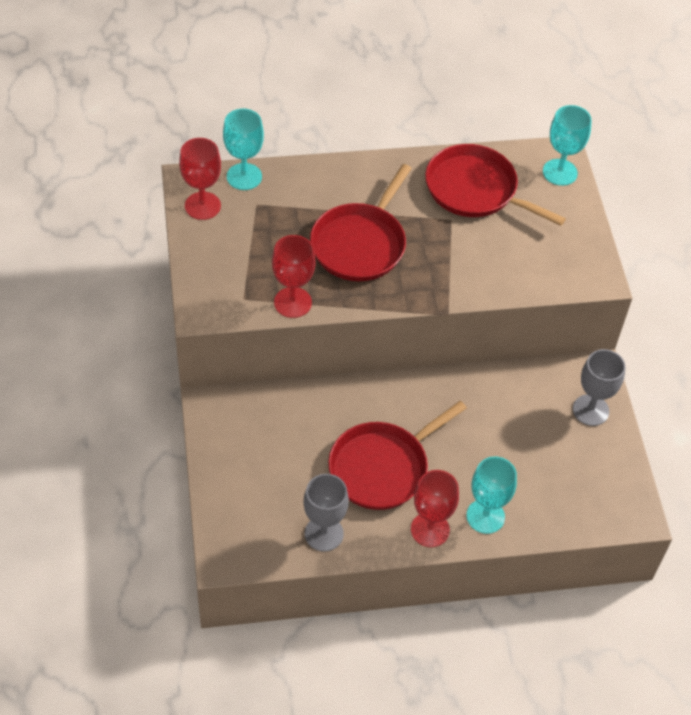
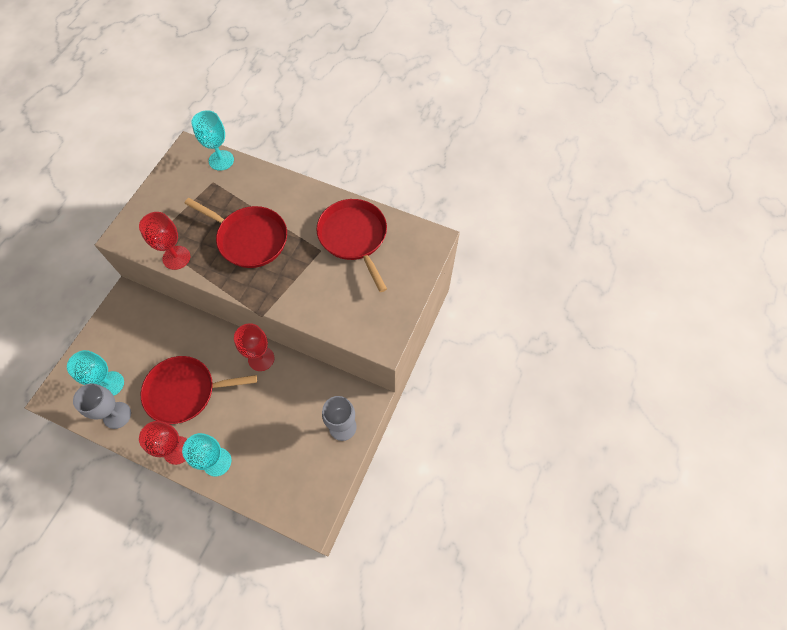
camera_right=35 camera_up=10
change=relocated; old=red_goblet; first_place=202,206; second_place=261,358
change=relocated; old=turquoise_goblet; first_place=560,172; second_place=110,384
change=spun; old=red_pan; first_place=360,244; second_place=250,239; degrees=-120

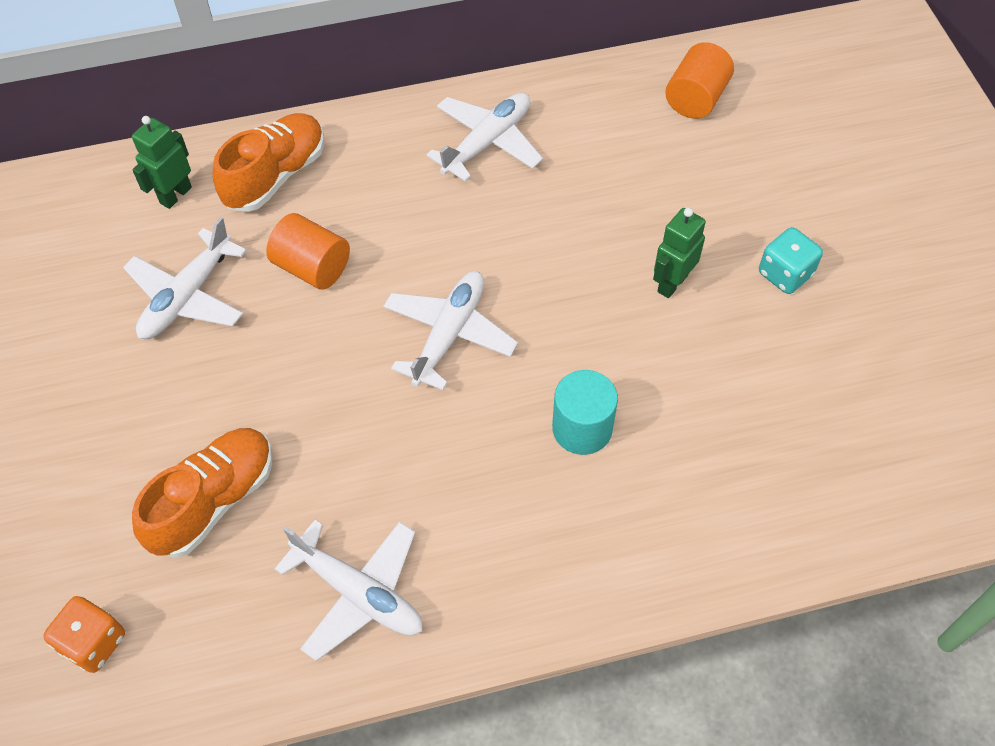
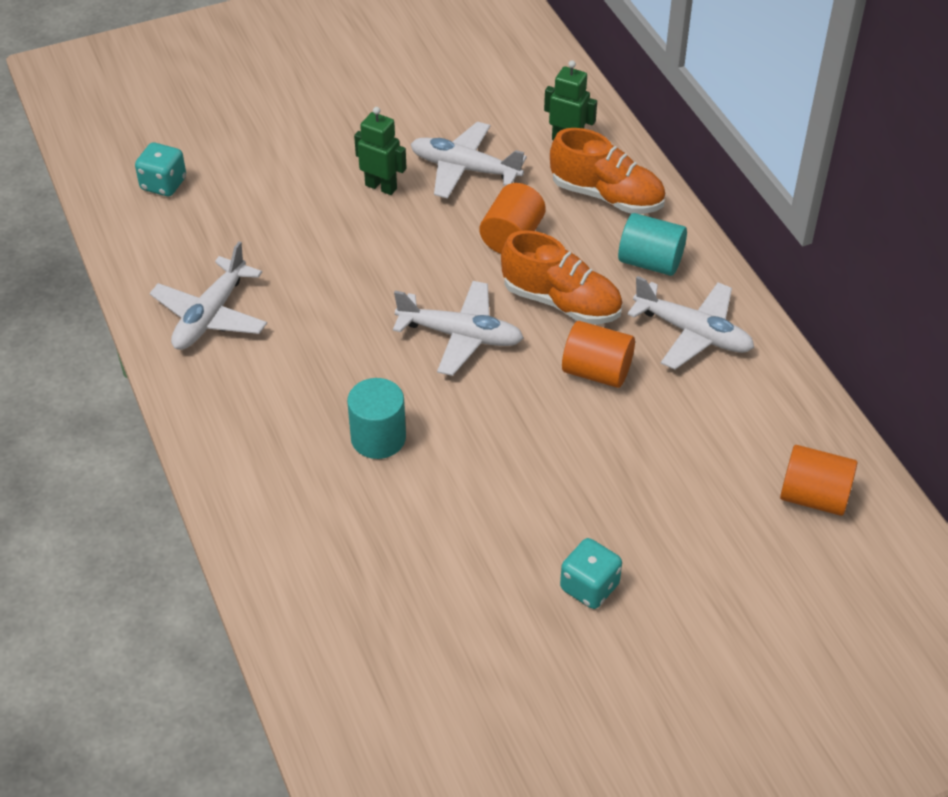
camera_right=80 camera_up=-10
change=appeared; new=orange_cylinder; second_place=596,371
change=appeared; new=turquoise_cylinder; second_place=650,262
change=relocated; old=orange_shoe; first_place=214,501; second_place=561,302
change=relocated; old=green_robot; first_place=672,283; second_place=381,187
change=colour; old=orange_dice; new=turquoise_dice; first_place=93,642; second_place=163,184

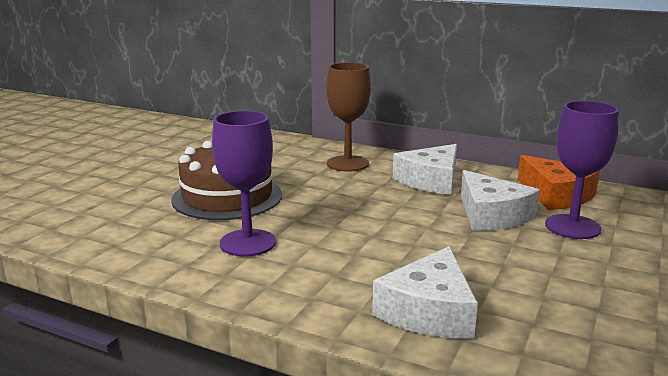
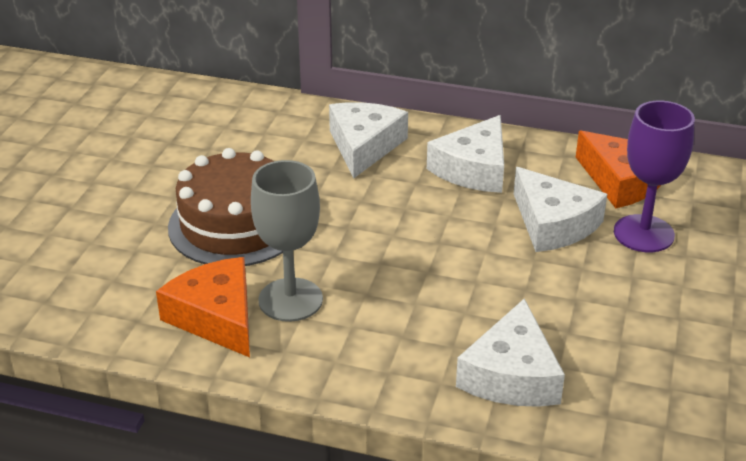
camera_right=-10 camera_up=15
change=appeared; new=orange_cheese; second_place=216,317
change=exchanged; old=brown_goblet; new=white_cheese; first_place=347,164; second_place=364,146
change=colour; old=purple_goblet; new=grey_goblet; first_place=248,243; second_place=290,300

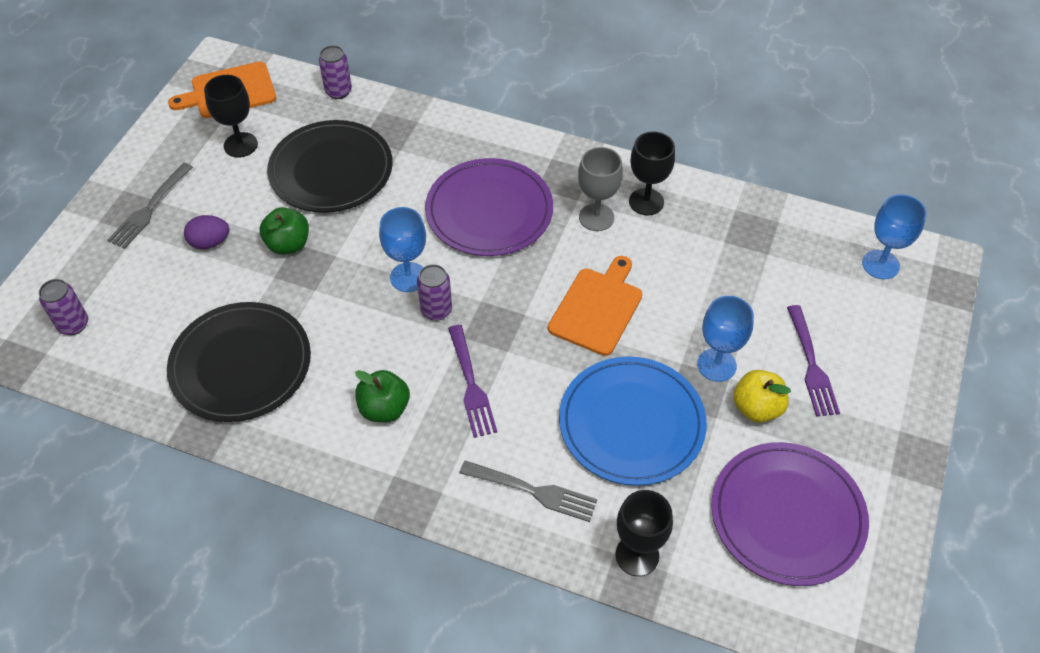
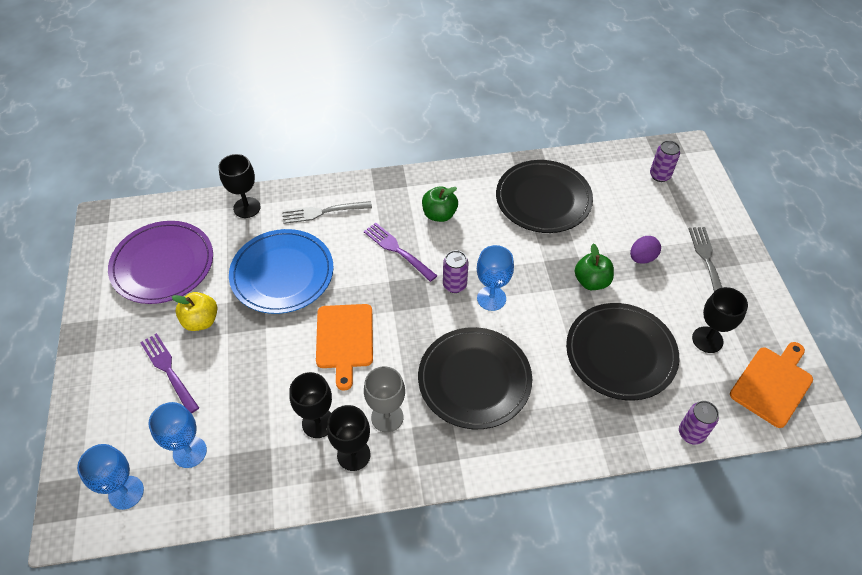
camera_right=150 camera_up=0
change=appeared; new=black_goblet; second_place=318,423
change=relocated; old=blue_goblet; first_place=716,365; second_place=189,452
change=colour; old=purple_plate; new=black_plate; first_place=489,211; second_place=474,379

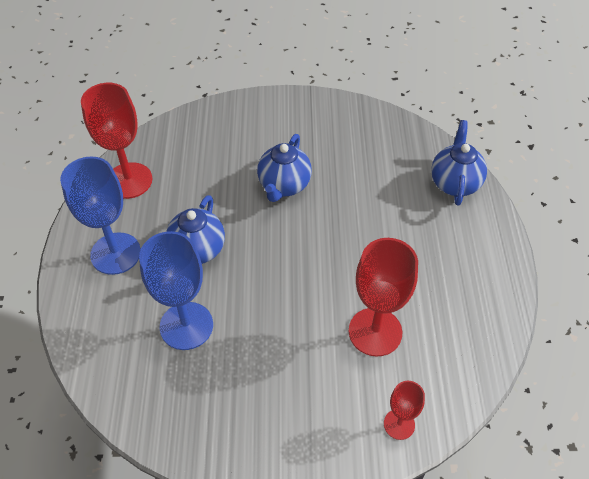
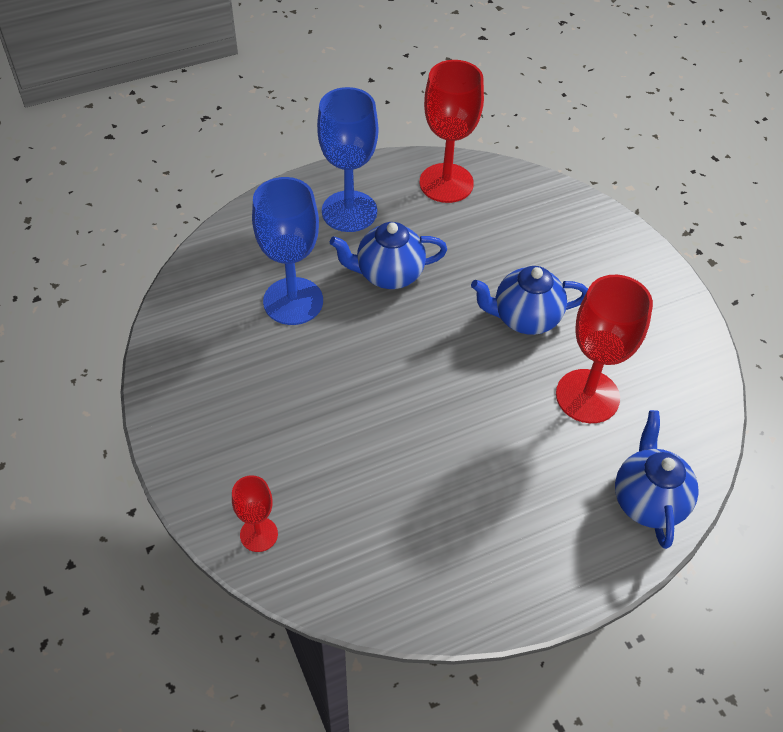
camera_right=65 camera_up=0
change=relocated; old=red_goblet; first_place=375,332; second_place=587,396
change=spun; old=blue_teapot; first_place=454,183; second_place=648,501; degrees=-75

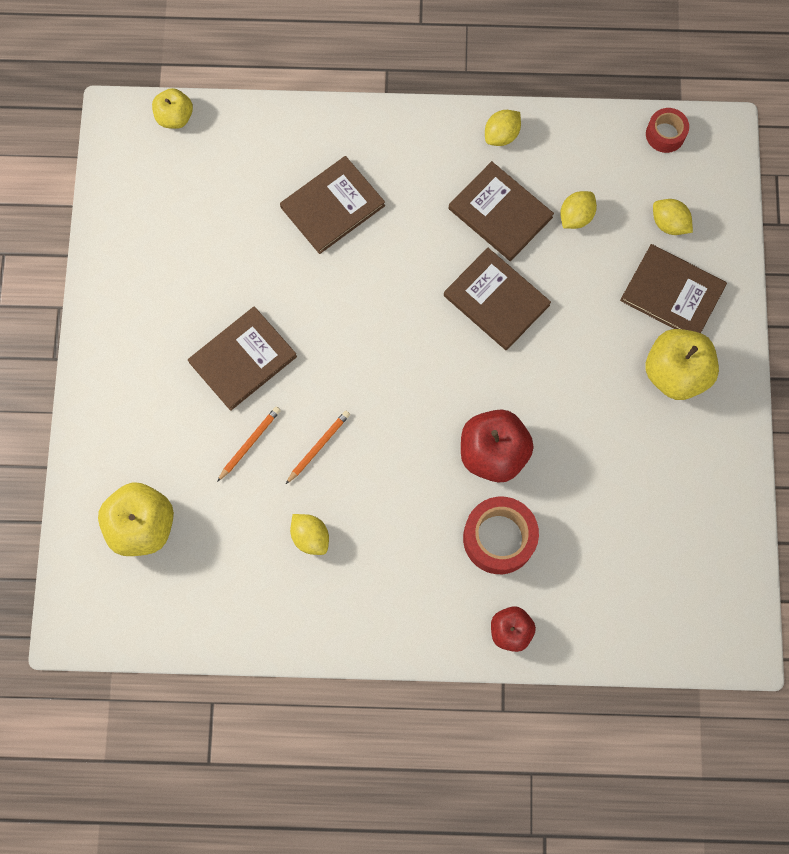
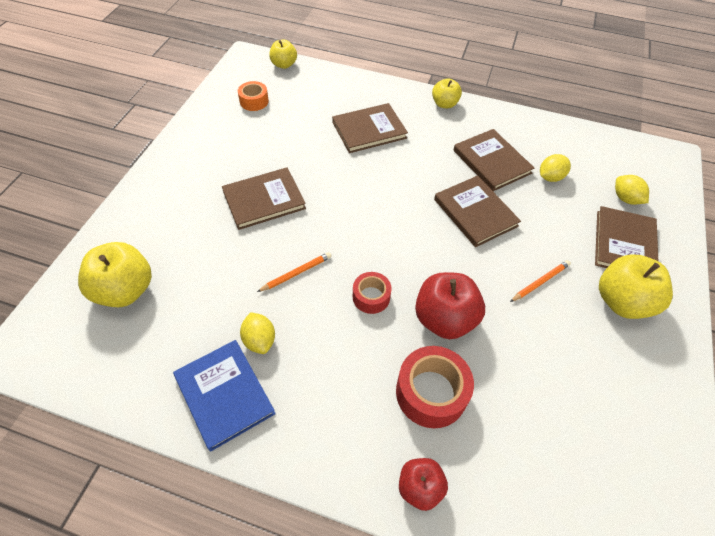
camera_right=15 camera_up=-20
change=missing; old=yellow_lemon; first_place=501,135
change=appeared; new=blue_book; second_place=224,394
change=appeared; new=orange_tape; second_place=254,101
change=appeared; new=yellow_apple; second_place=444,104
change=relocated; old=orange_pencil; first_place=250,443; second_place=540,282
change=relocated; old=red_tape; first_place=665,134; second_place=371,297
change=spun; old=brown_book; first_place=672,293; second_place=624,244; degrees=60

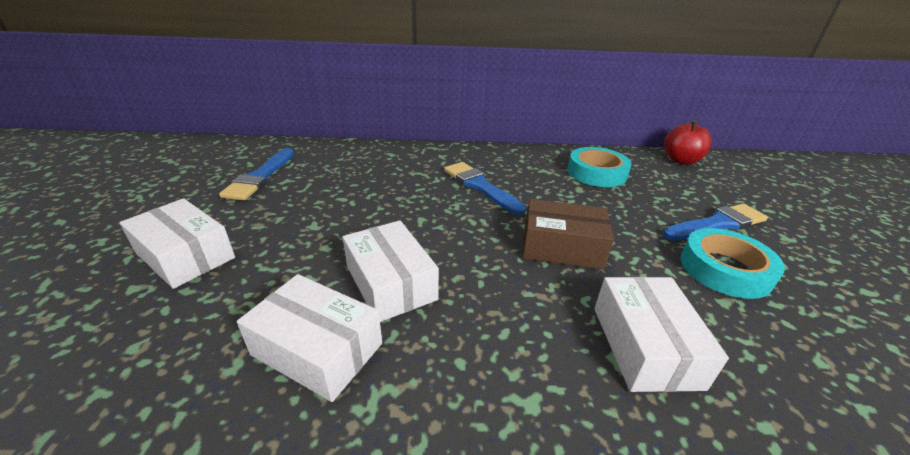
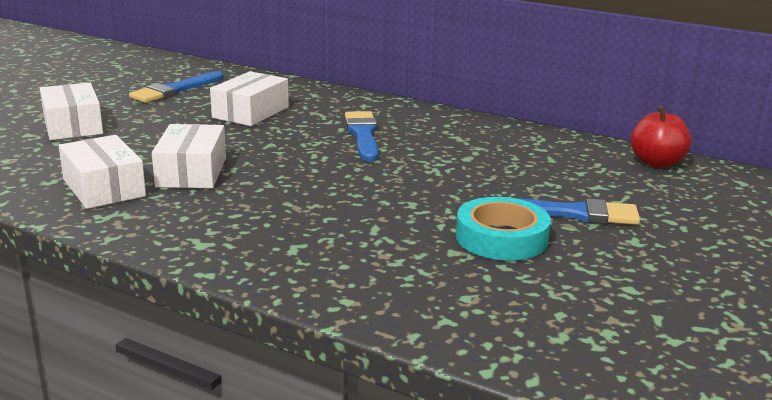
camera_right=30 camera_up=-10
change=missing; old=brown_box; first_place=561,247
change=missing; old=turquoise_tape; first_place=596,173
change=relocated; old=white_box; first_place=645,346; second_place=251,112

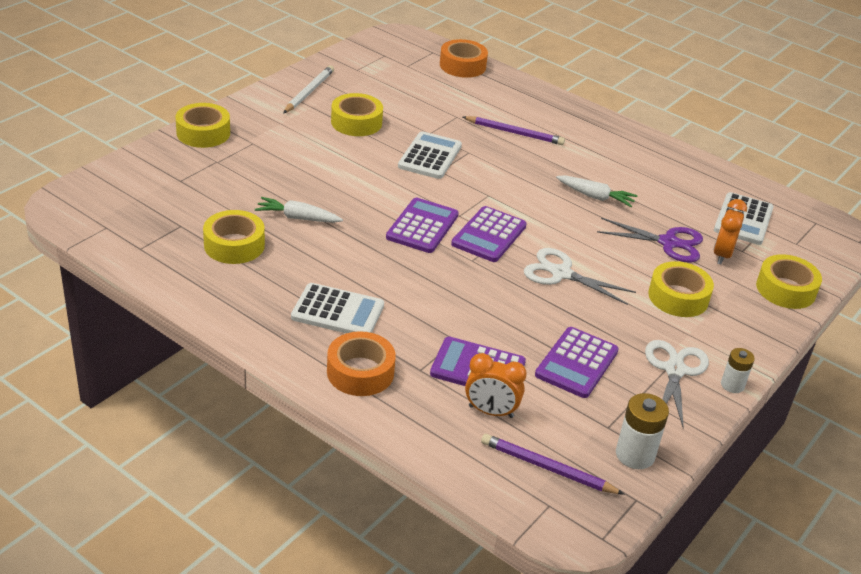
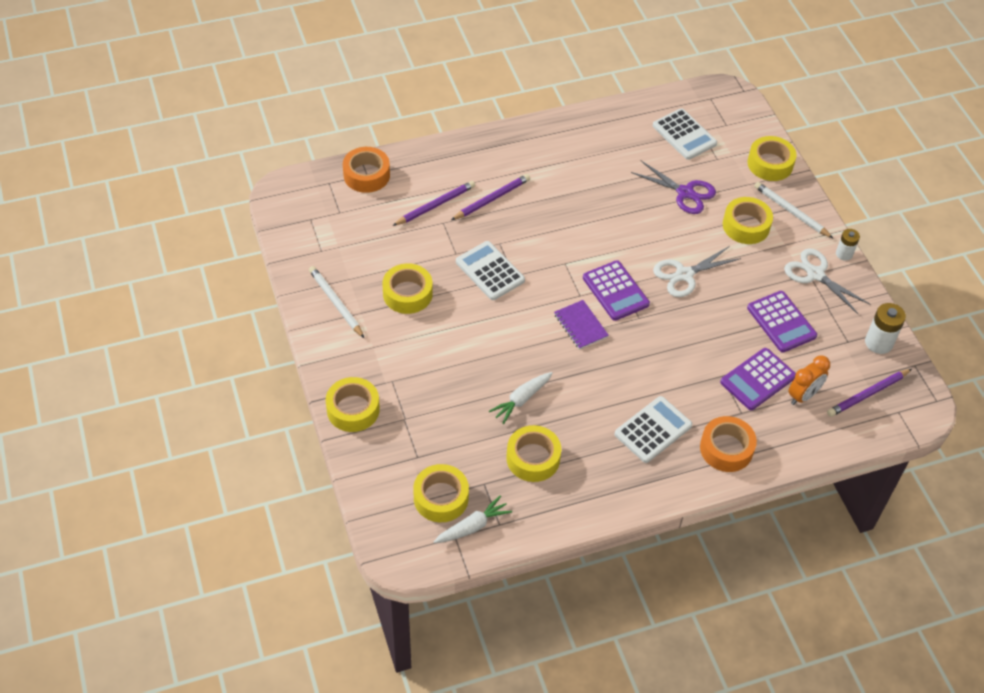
camera_right=-55 camera_up=15
change=missing; old=orange_clock; first_place=722,255
change=appeared; new=purple_pencil; second_place=435,205
change=appeared; new=yellow_tape; second_place=441,498
change=appeared; new=white_pencil; second_place=791,212
change=relocated; old=white_carrot; first_place=595,197; second_place=472,526
change=exchanged; old=purple_calculator; new=purple_notebook; first_place=422,226; second_place=580,326
change=spun; old=purple_scissors; first_place=669,243; second_place=685,193; degrees=75

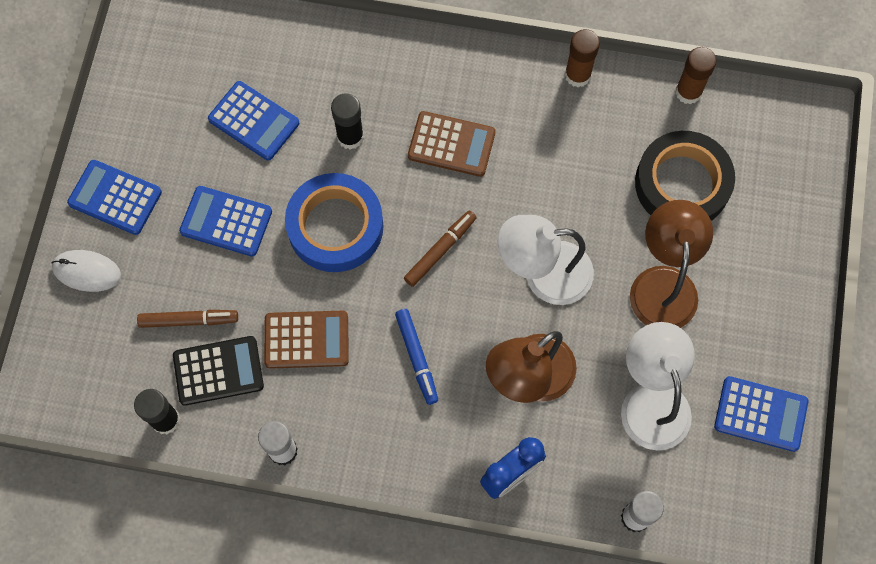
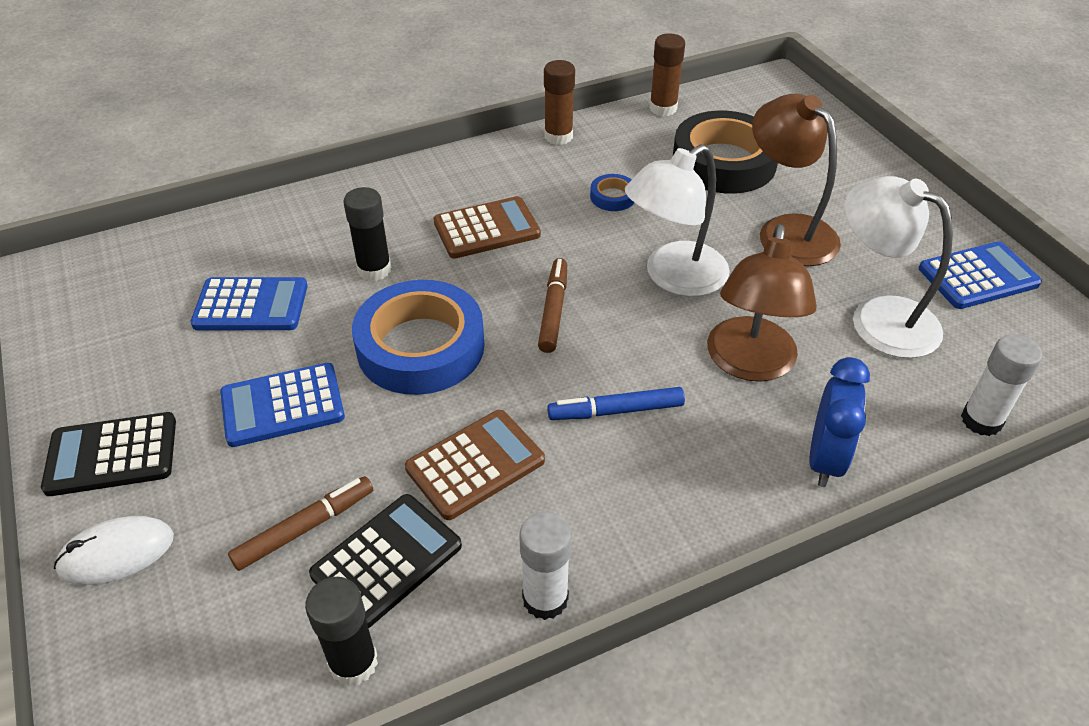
camera_right=-35 camera_up=-25
change=appeared; new=blue_tape; second_place=613,197
change=colour; old=blue_calculator; new=black_calculator; first_place=115,198; second_place=112,455
change=spun; old=blue_marker; first_place=416,357; second_place=617,411; degrees=135

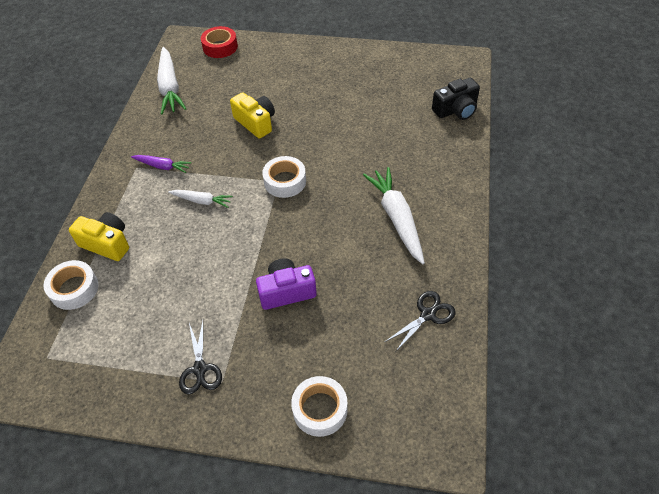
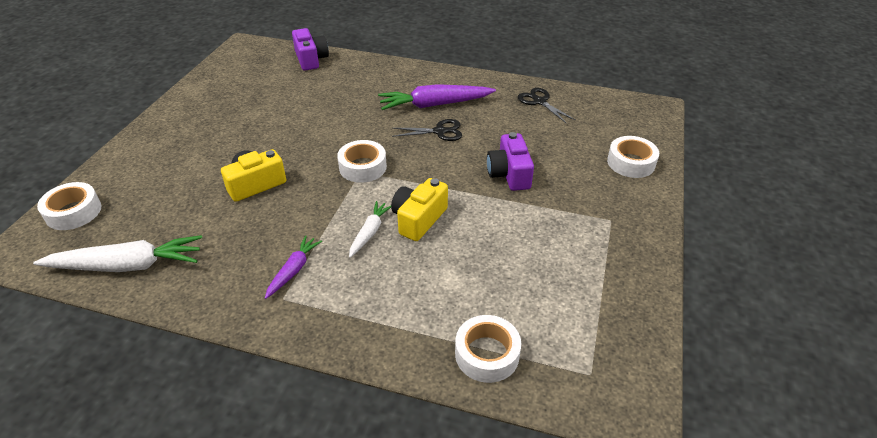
camera_right=-85 camera_up=-10
change=relocated; old=yellow_camera; first_place=107,244; second_place=418,219
change=relocated; old=black_scissors; first_place=200,369; second_place=439,131
change=colour; old=red_tape; new=white_tape; first_place=220,47; second_place=73,212
change=colour; old=white_carrot; new=purple_carrot; first_place=396,218; second_place=434,105
change=colour; old=black_camera; new=purple_camera; first_place=456,110; second_place=311,59

